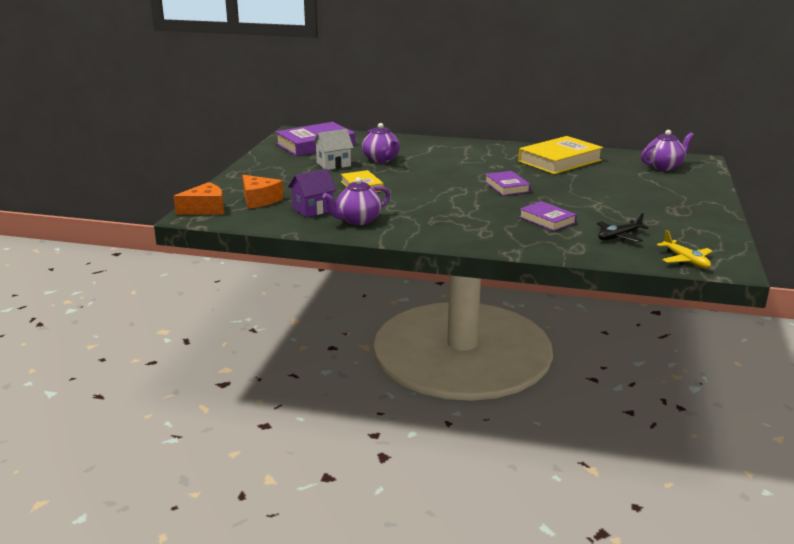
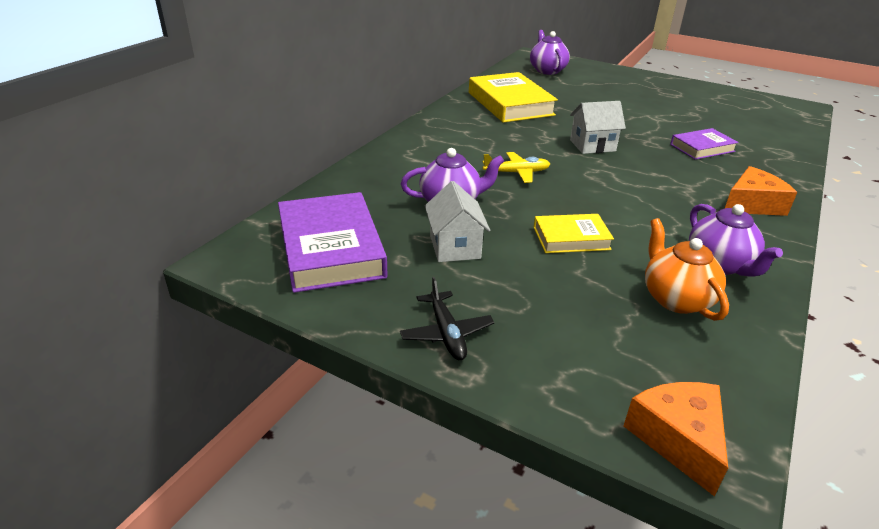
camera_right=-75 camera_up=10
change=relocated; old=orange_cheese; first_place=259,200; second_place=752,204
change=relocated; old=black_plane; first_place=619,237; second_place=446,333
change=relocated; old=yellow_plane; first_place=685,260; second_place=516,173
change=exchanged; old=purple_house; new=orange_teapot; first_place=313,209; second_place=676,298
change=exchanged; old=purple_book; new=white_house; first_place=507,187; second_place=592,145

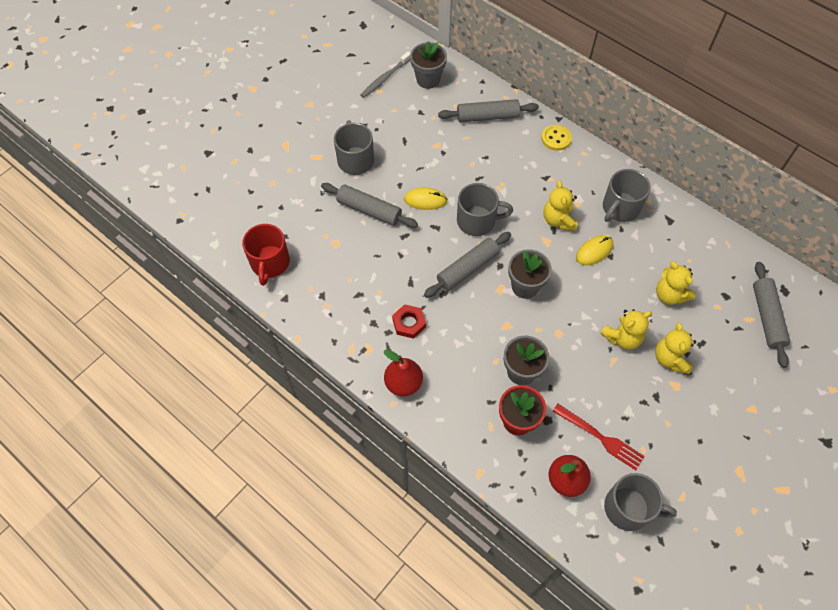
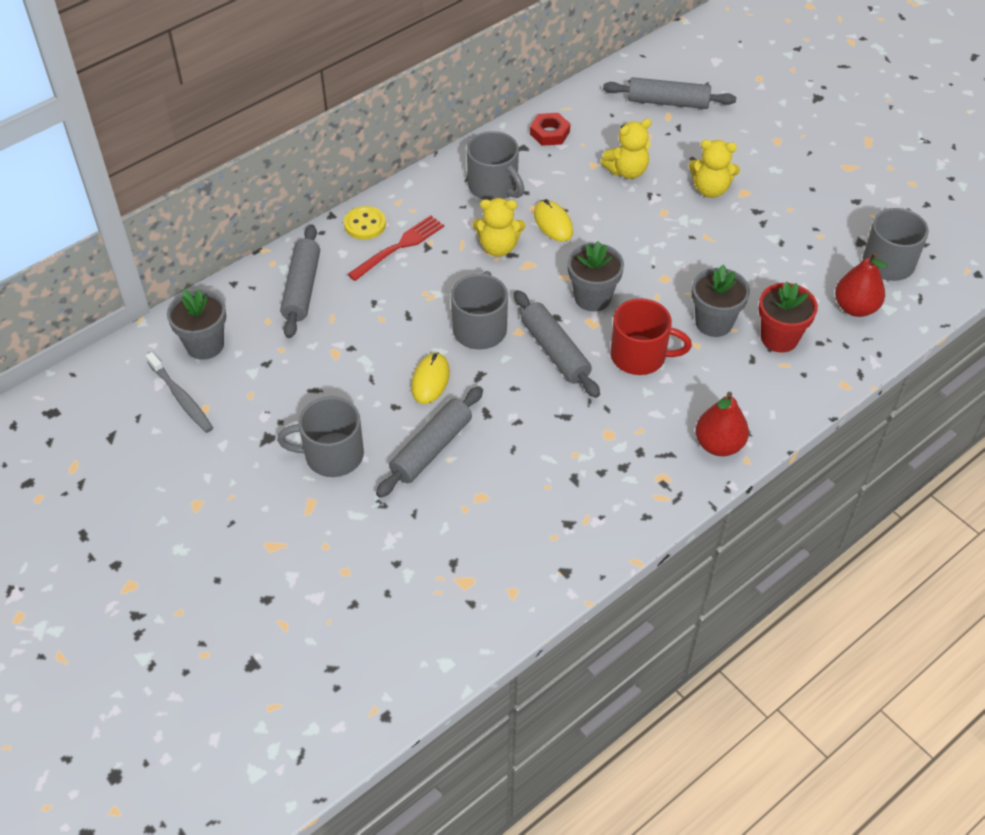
camera_right=-80 camera_up=-10
change=missing; old=yellow_teddy_bear; first_place=622,338
change=relocated; old=red_mug; first_place=270,263; second_place=640,356
change=relocated; old=red_nut; first_place=409,323; second_place=549,133
change=relocated; old=red_fork; first_place=601,438; second_place=399,246

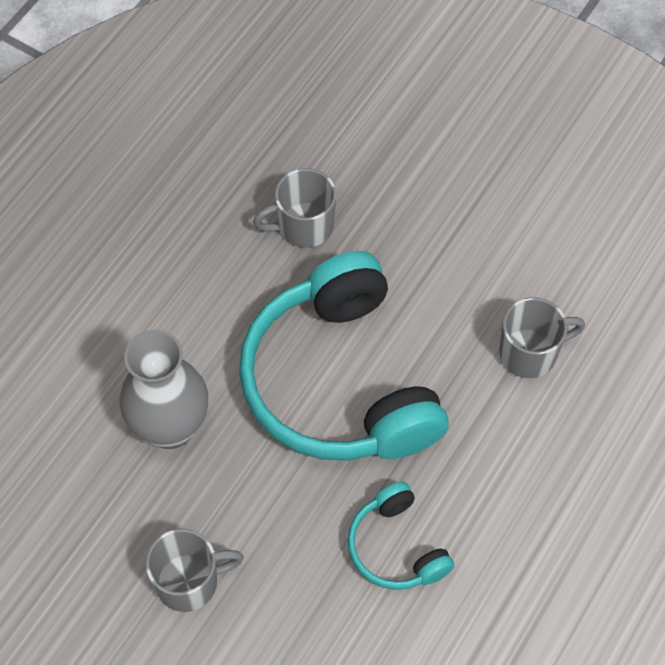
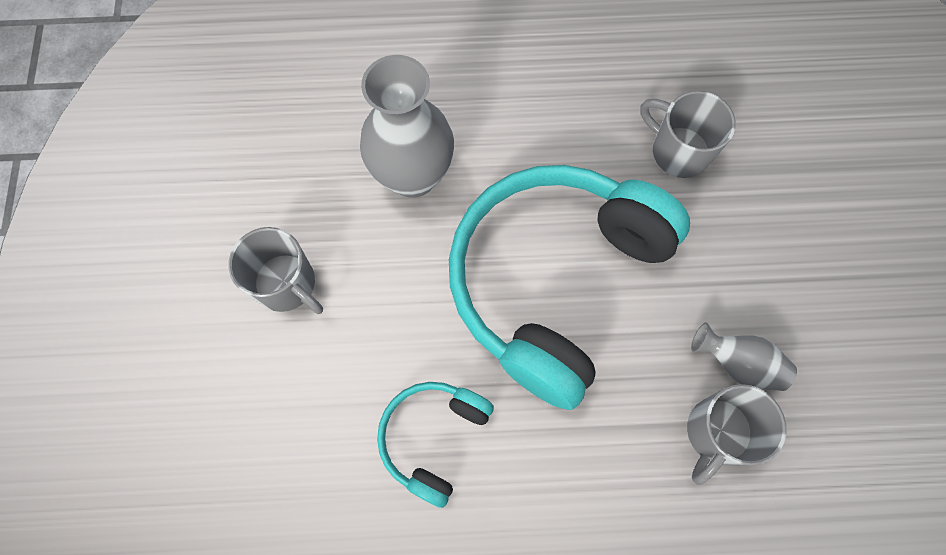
camera_right=55 camera_up=10
change=appeared; new=grey_vase; second_place=738,363
change=spun; old=grey_mug; first_place=530,353; second_place=717,433; degrees=90

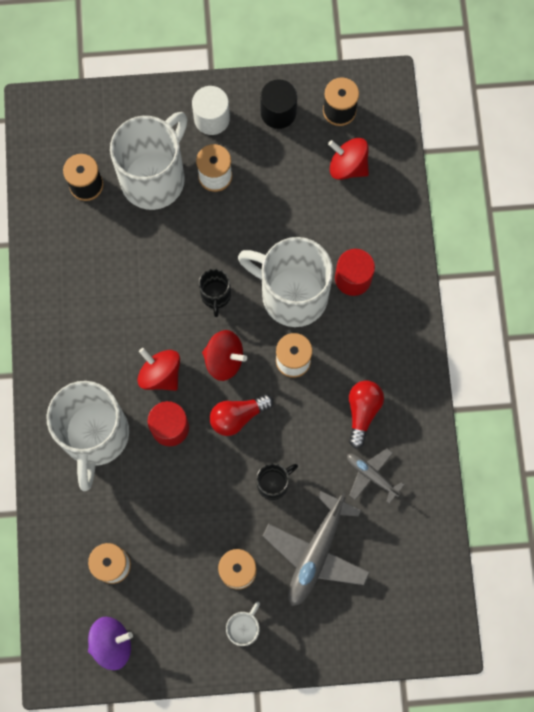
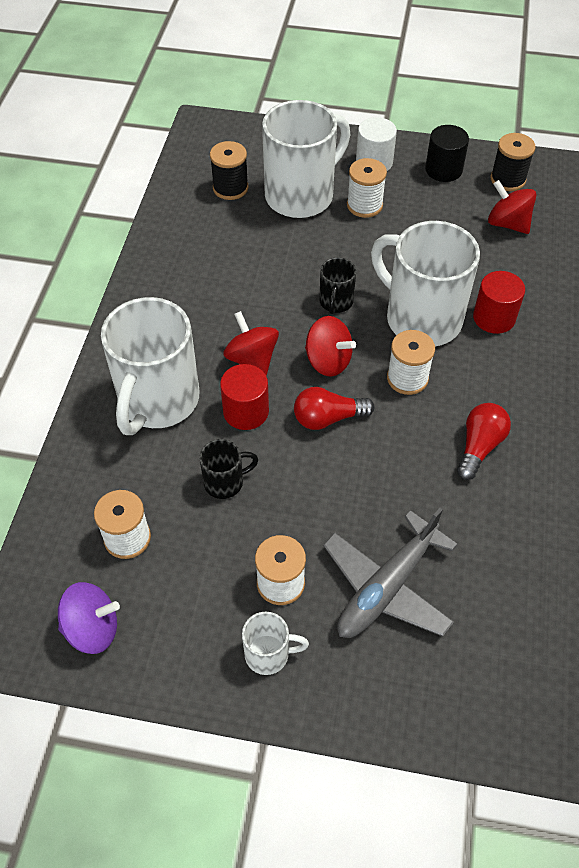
camera_right=15 camera_up=-20
change=missing; old=grey_plane; first_place=371,475
change=relocated; old=black_mug; first_place=273,483; second_place=225,482
change=spun; old=white_mug; first_place=244,628; second_place=269,654; degrees=45

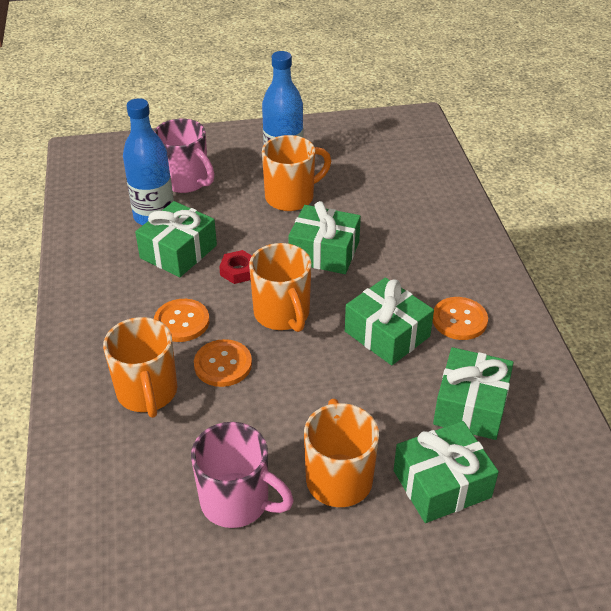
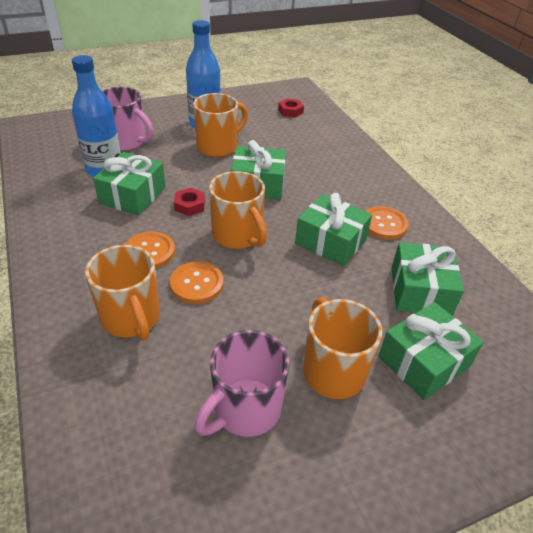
camera_right=-15 camera_up=0
change=appeared; new=red_nut; second_place=290,111
change=spun; old=pink_mug; first_place=237,501; second_place=245,410; degrees=120

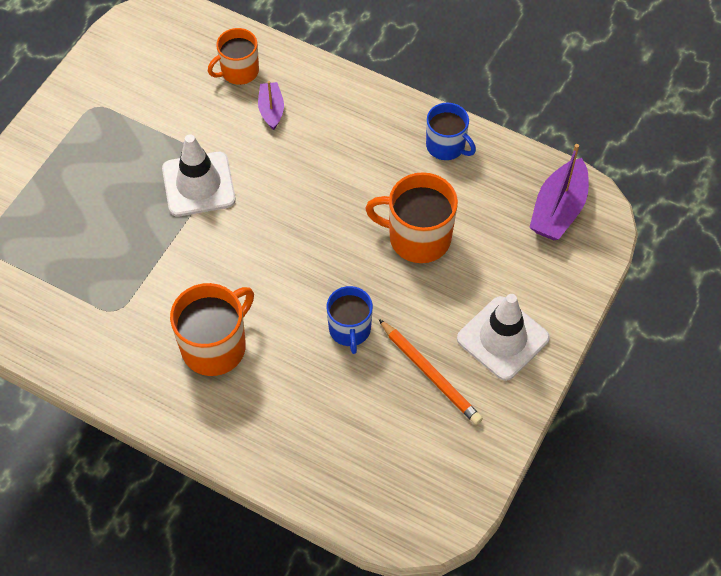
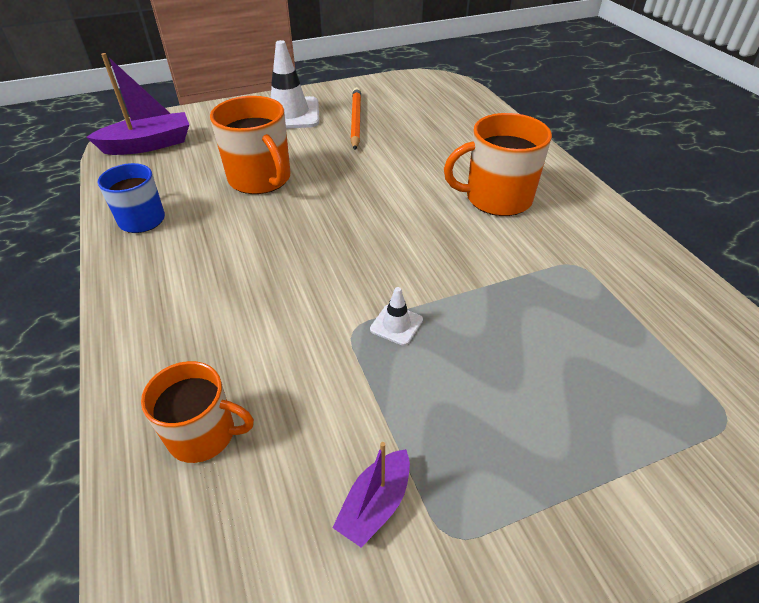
camera_right=-140 camera_up=-15
change=missing; old=blue_mug; first_place=350,329
change=relocated; old=purple_boat; first_place=271,110; second_place=375,504
change=size; old=white_traffic_cone; first_place=198,184; second_place=396,324; factor=0.46

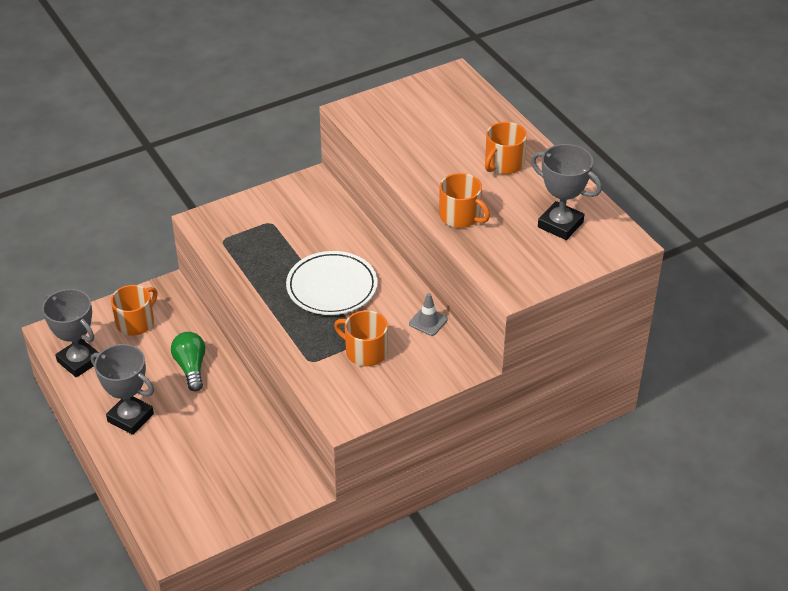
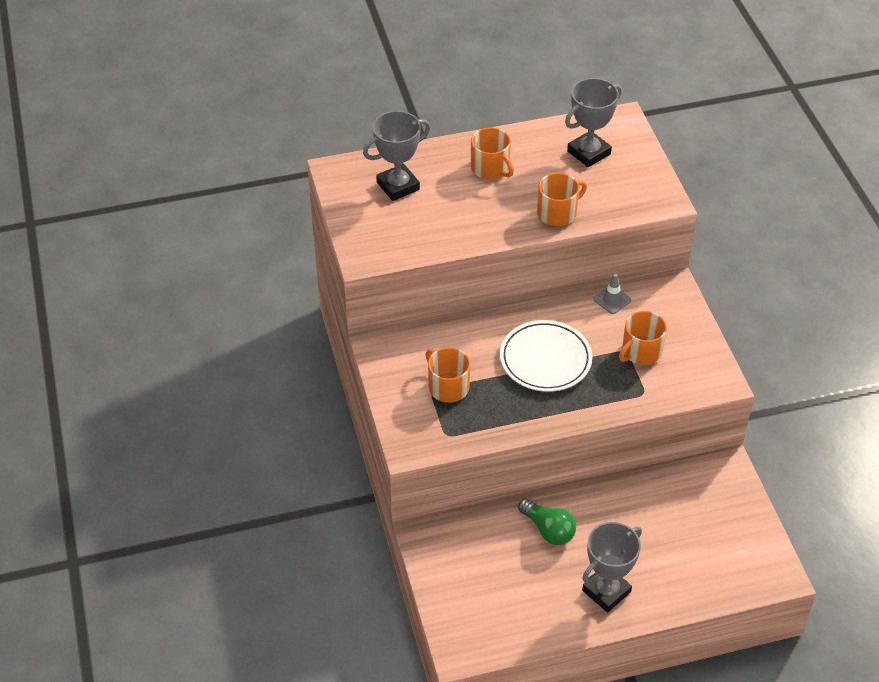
camera_right=-75 camera_up=5
change=relocated; old=grey_trophy; first_place=79,361; second_place=398,186
change=relocated; old=orange_mug; first_place=136,322; second_place=447,386
change=spun; old=green_light_bulb; first_place=191,368; second_place=548,530; degrees=-135

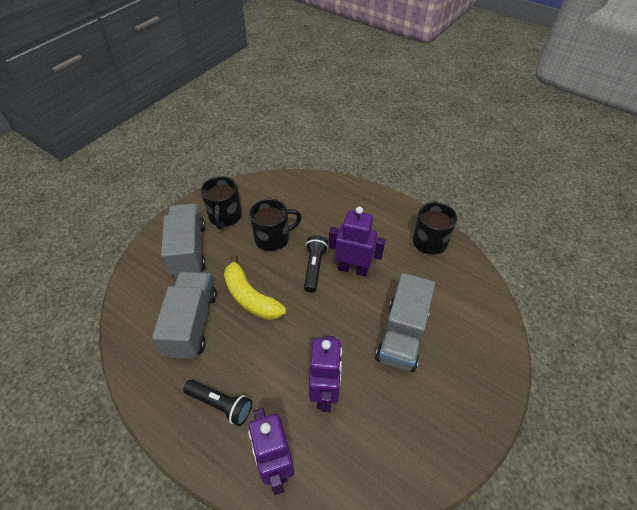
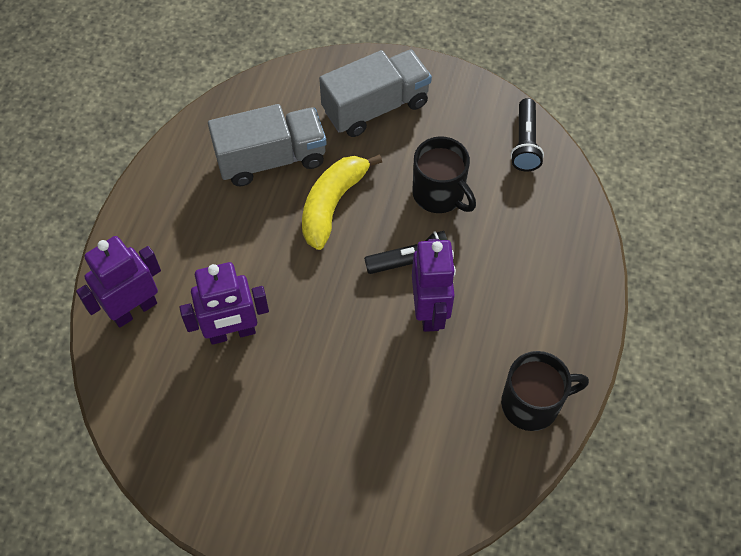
camera_right=70 camera_up=10
change=missing; old=black_mug; first_place=225,216
change=missing; old=grey_truck; first_place=402,335
change=relocated; old=black_flashlight; first_place=220,404; second_place=525,143

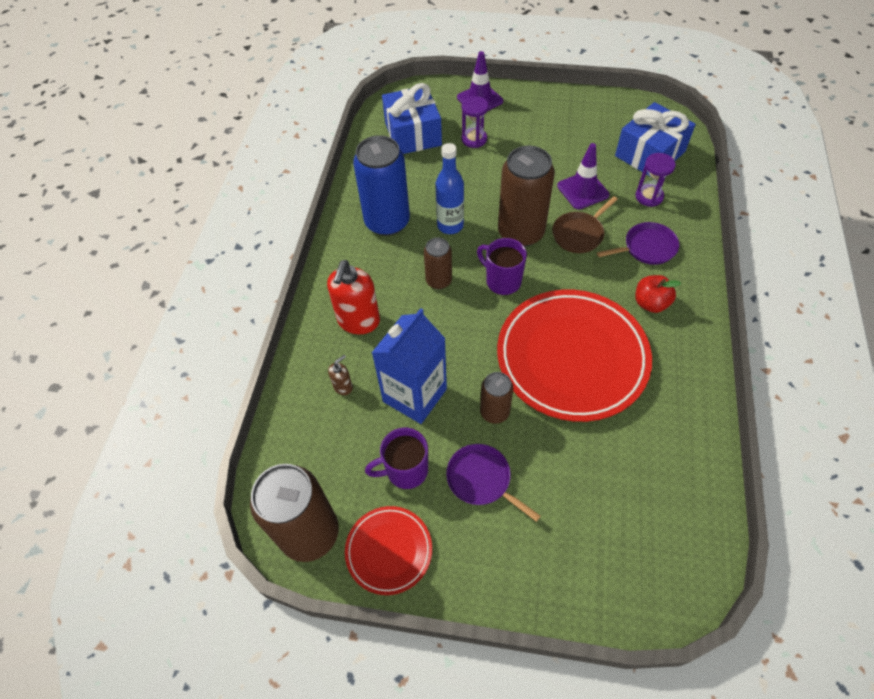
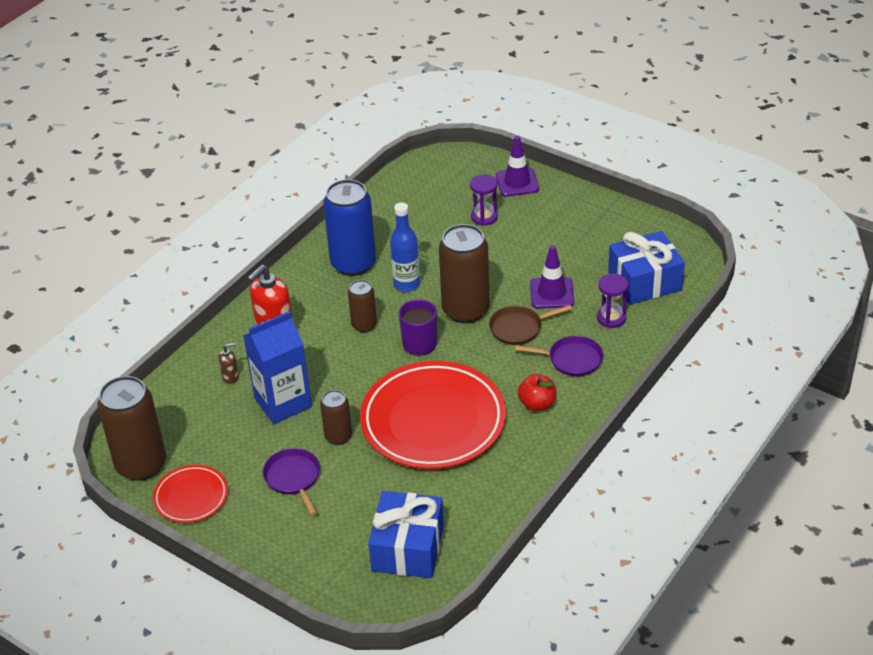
camera_right=25 camera_up=-15
change=missing; old=purple_mug; first_place=405,470
change=relocated; old=blue_gift; first_place=413,134; second_place=408,548

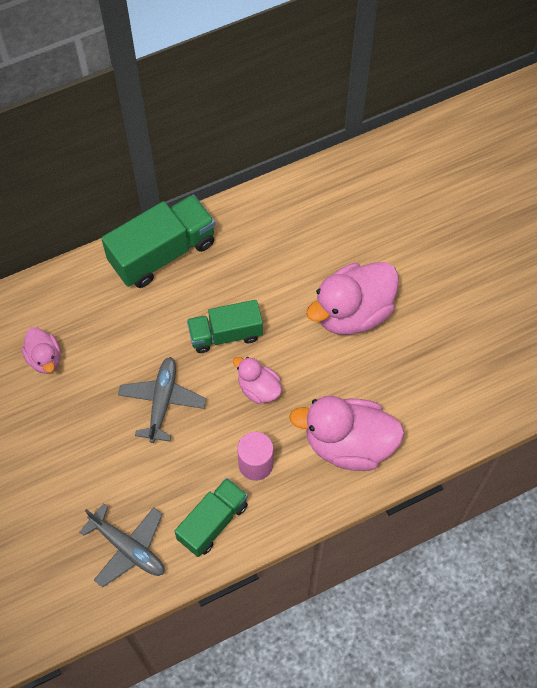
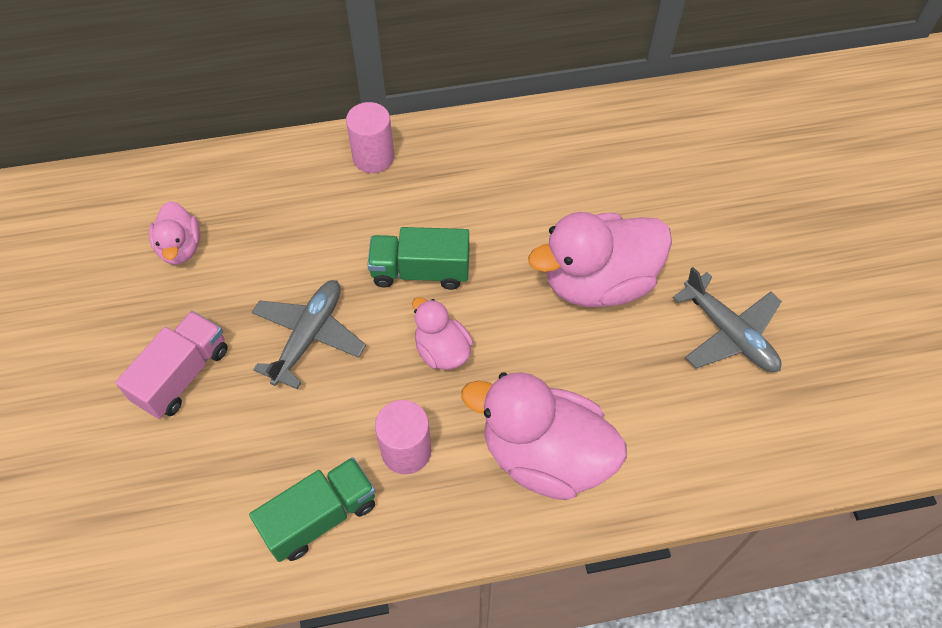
camera_right=15 camera_up=-5
change=appeared; new=pink_truck; second_place=182,375
change=relocated; old=grey_plane; first_place=128,548; second_place=729,333
change=exchanged; old=green_truck; new=pink_cylinder; first_place=162,253; second_place=373,157

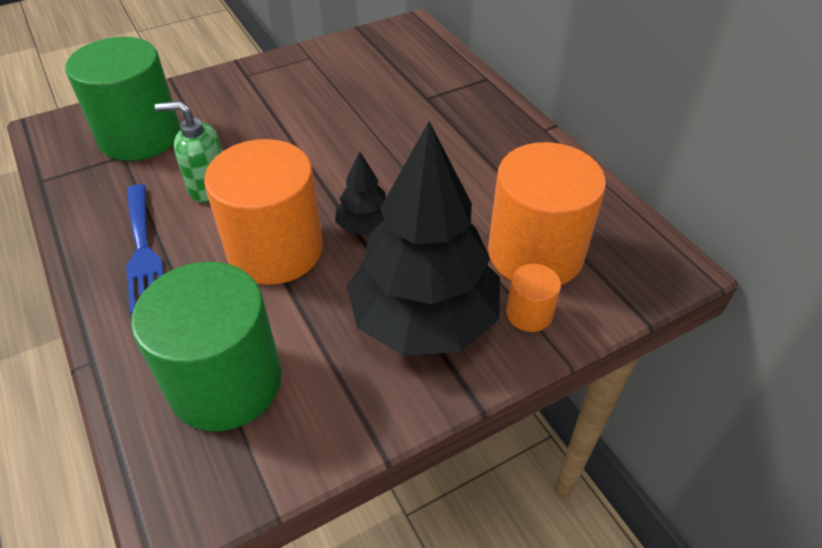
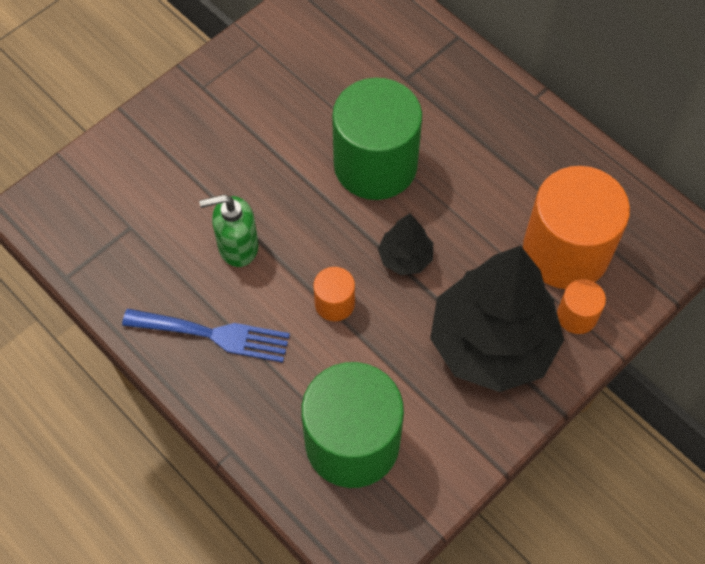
camera_right=-15 camera_up=15
change=relocated; old=green_cylinder; first_place=140,136; second_place=375,165
change=spun; old=blue_fork; first_place=143,251; second_place=214,335; degrees=-45
change=size; old=orange_cylinder; first_place=275,250; second_place=334,303; factor=0.45

